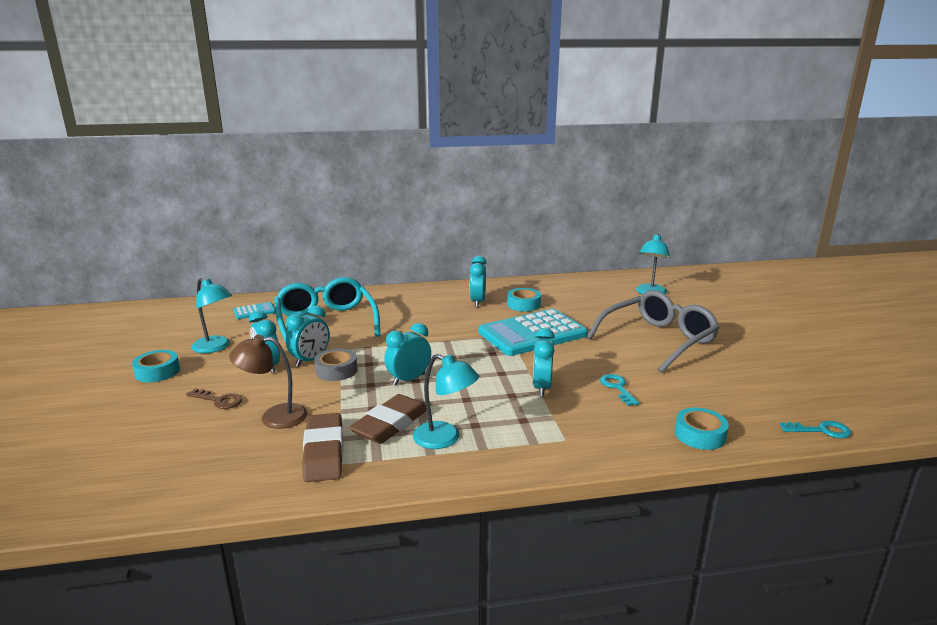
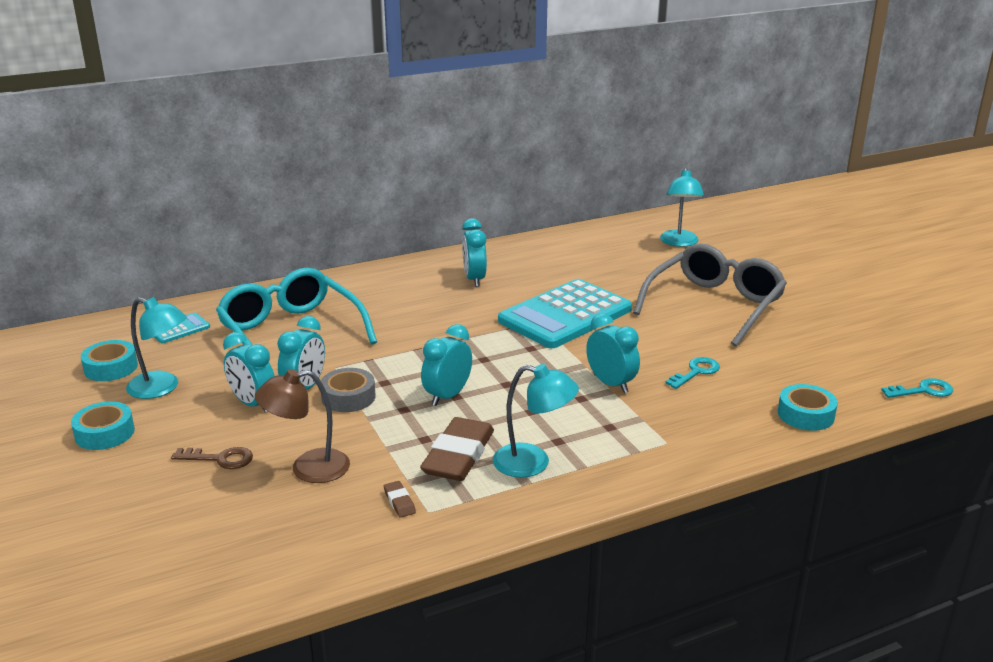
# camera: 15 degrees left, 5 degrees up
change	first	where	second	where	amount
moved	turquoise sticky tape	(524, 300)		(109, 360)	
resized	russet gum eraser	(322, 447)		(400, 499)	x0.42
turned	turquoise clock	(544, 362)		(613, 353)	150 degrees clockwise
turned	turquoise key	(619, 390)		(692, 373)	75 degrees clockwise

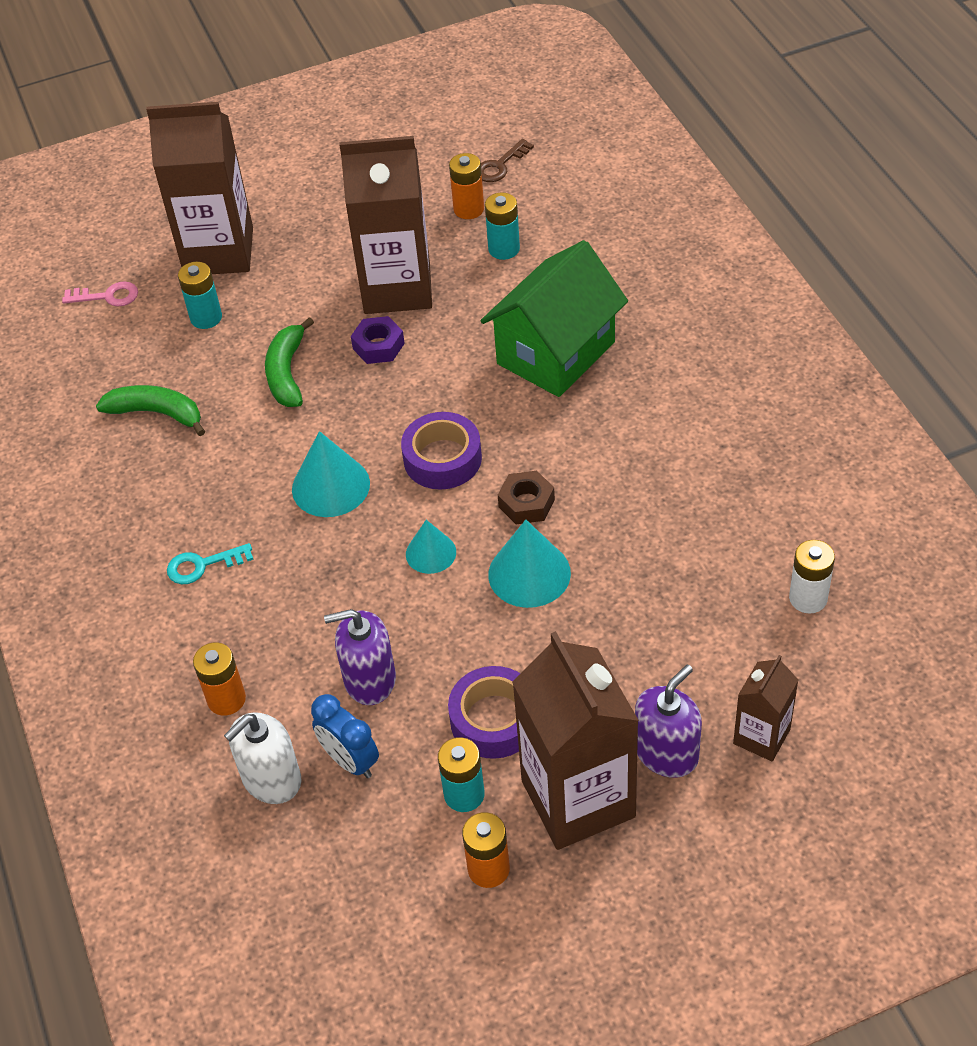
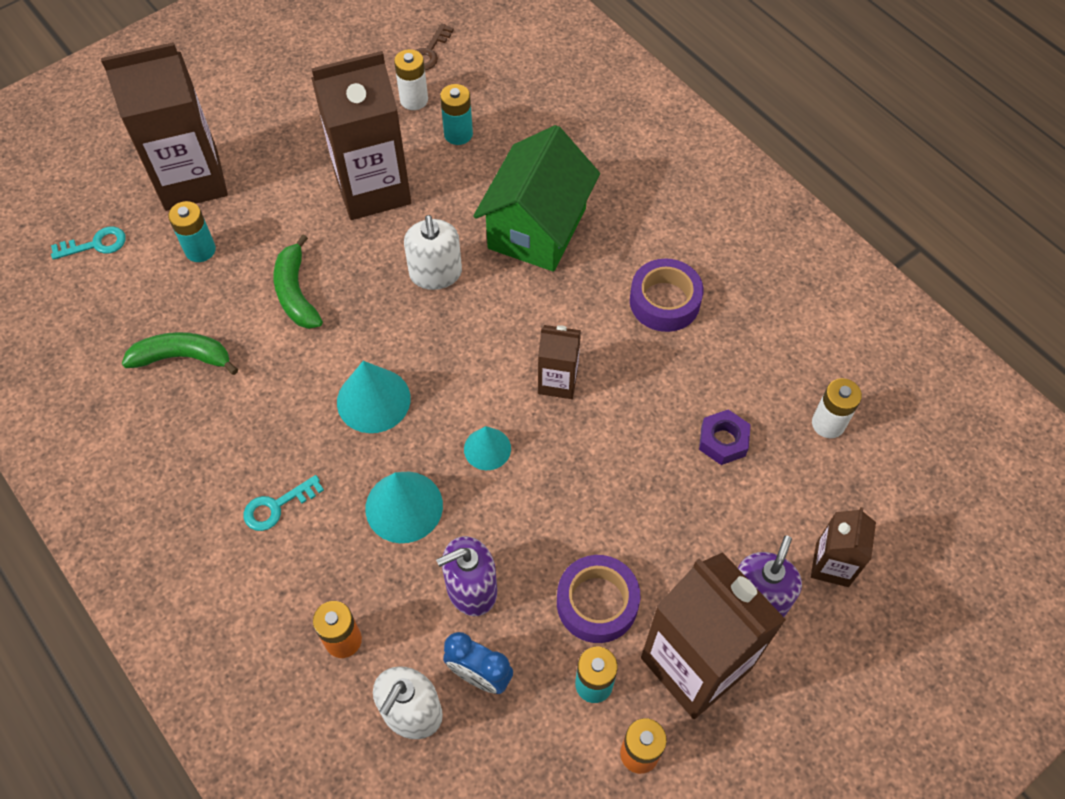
# camera: 20 degrees left, 10 degrees up
change	first	where	second	where	amount
recoloured	rosy key	(100, 293)	turquoise key	(88, 243)	
moved	turquoise cone	(529, 564)		(404, 507)	
recoloured	bright orange AA battery	(466, 186)	snow-white AA battery	(411, 79)	
added			snow-white soap pump	(433, 252)	
replaced	russet hexagon nut	(526, 497)	russet milk carton	(559, 362)	
moved	purple sticky tape	(441, 451)		(666, 295)	
moved	purple hexagon nut	(378, 340)		(725, 437)	

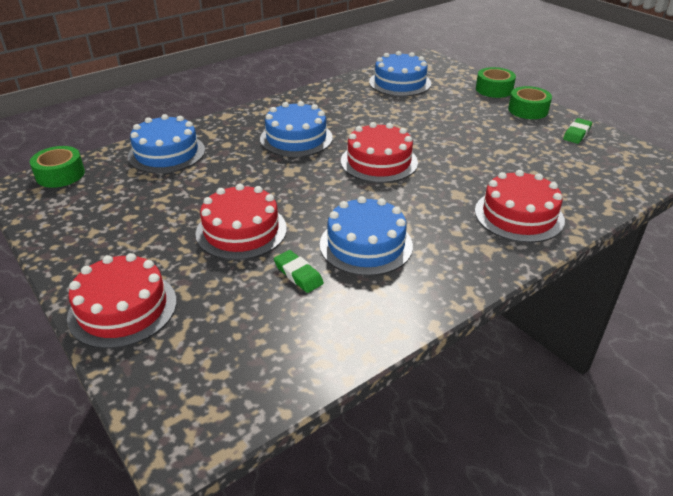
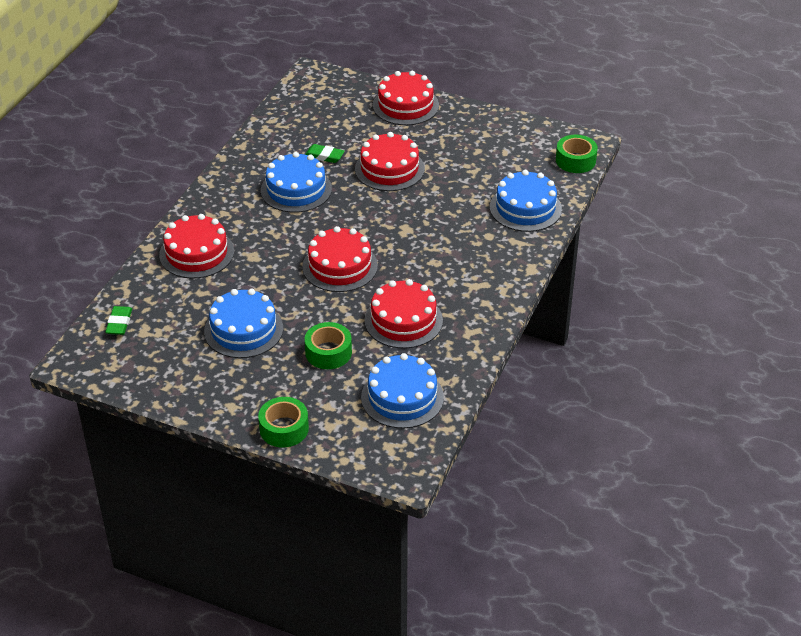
# camera: 150 degrees right, 5 degrees up
change	first	where	second	where	amount
moved	emerald gum eraser	(577, 131)		(118, 320)	
moved	royal blue cake	(296, 129)		(243, 323)	
moved	emerald sticky tape	(530, 102)		(328, 345)	
added			scarlet cake	(403, 314)	

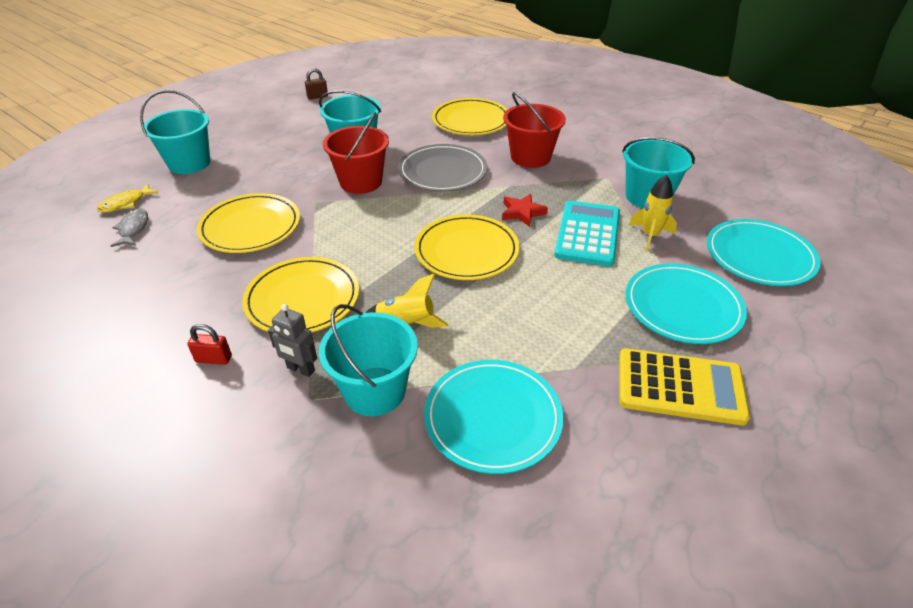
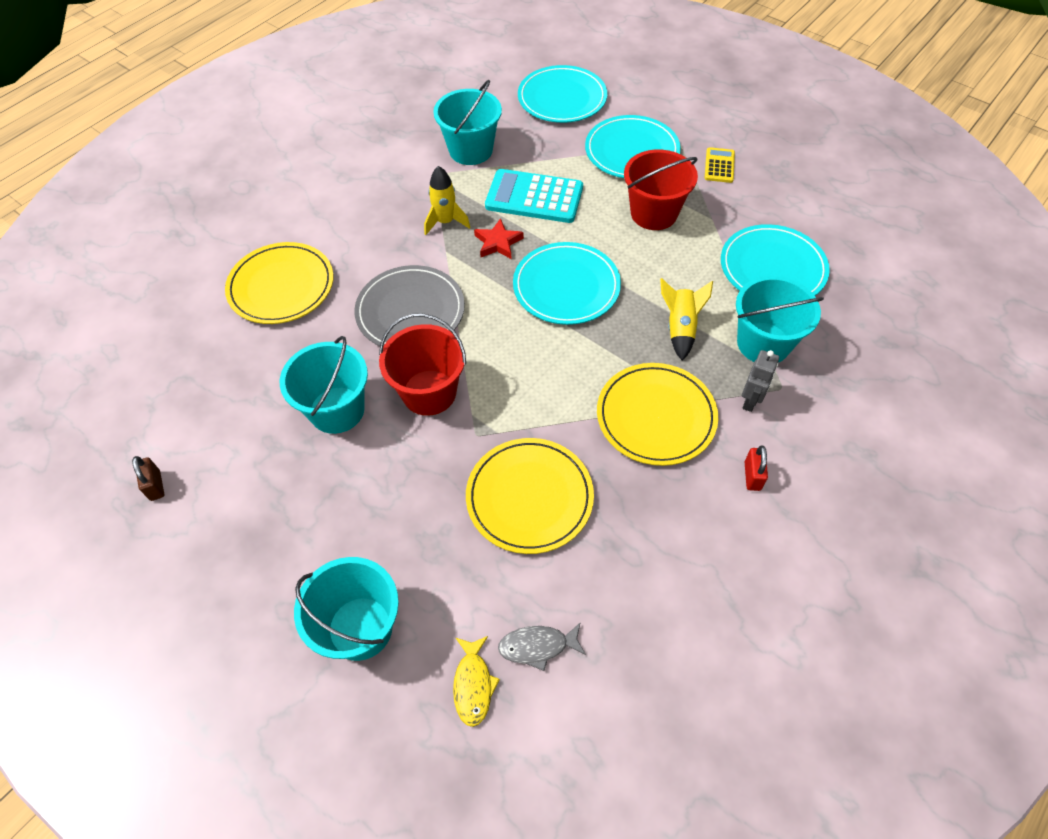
# camera: 90 degrees left, 15 degrees up
change	first	where	second	where	amount
moved	yellow toy rocket	(653, 213)		(447, 200)	
turned	yellow fish figure	(128, 198)		(476, 681)	45 degrees clockwise
recoloured	yellow flat dish	(467, 247)	turquoise flat dish	(567, 283)	
moved	scarlet sand bucket	(534, 130)		(661, 189)	
resized	yellow pocket calculator	(684, 386)		(720, 165)	x0.52

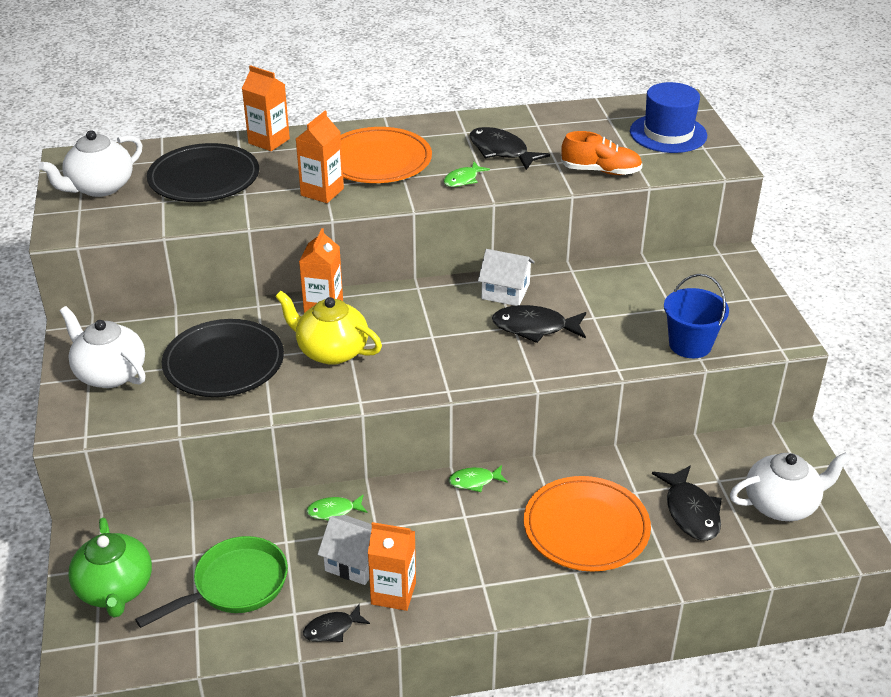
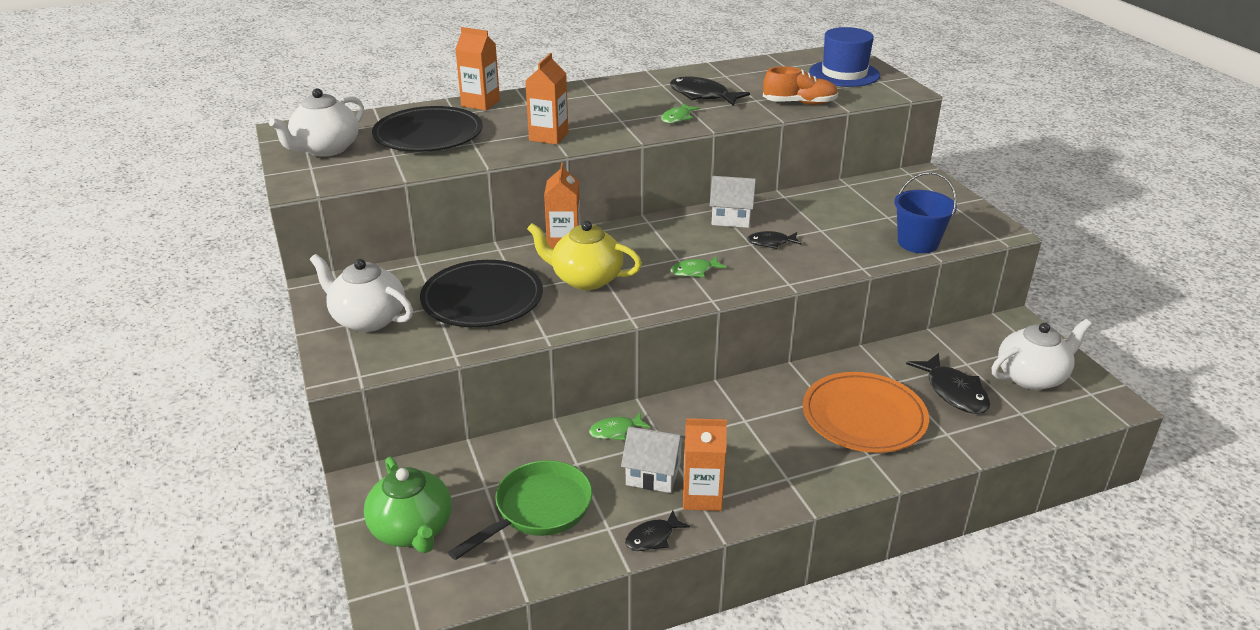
# camera: 10 degrees left, 5 degrees down
change	first	where	second	where	amount
moved	emerald fish figure	(478, 478)		(699, 266)	
resized	black fish figure	(539, 324)		(774, 240)	x0.59
removed	bright orange flat dish	(386, 155)			

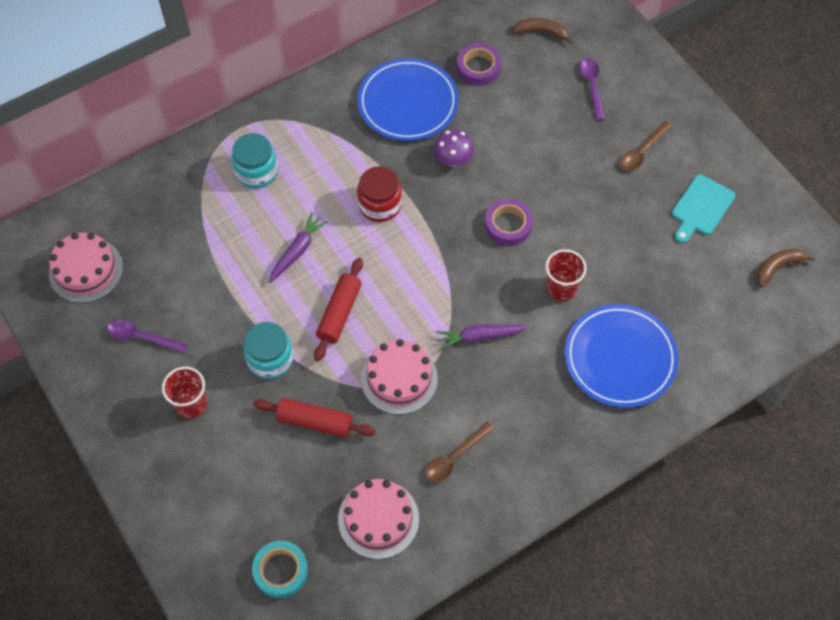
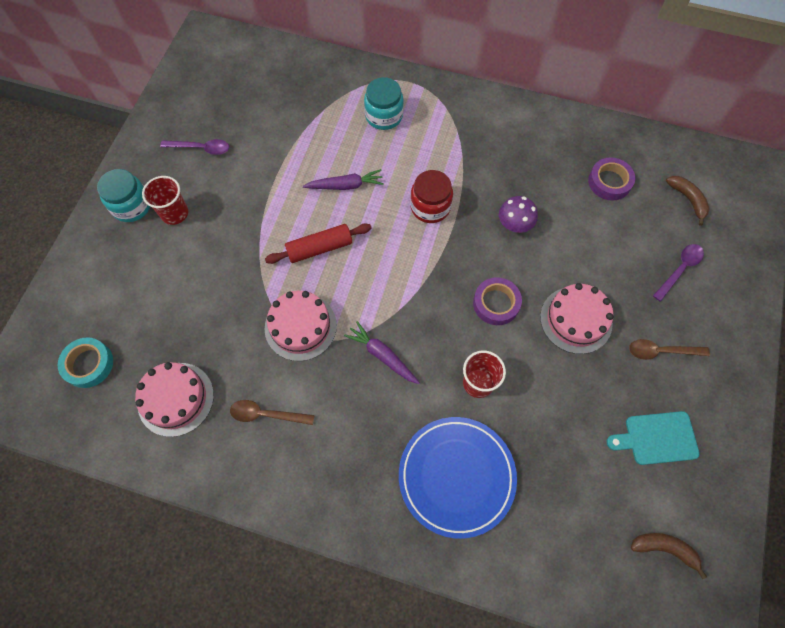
# camera: 50 degrees right, 5 degrees up
change	first	where	second	where	amount
moved	turquoise preserve jar	(268, 350)		(123, 195)	
turned	purple tablespoon	(147, 336)		(194, 147)	120 degrees clockwise
moved	rosy cake	(86, 267)		(577, 318)	
removed	scarlet dough roller	(315, 418)			
removed	royal blue flat dish	(408, 99)			

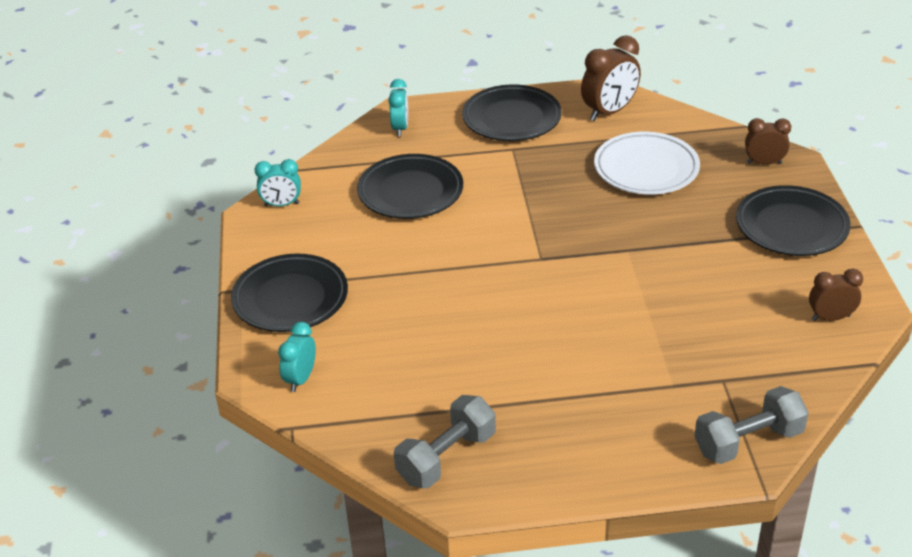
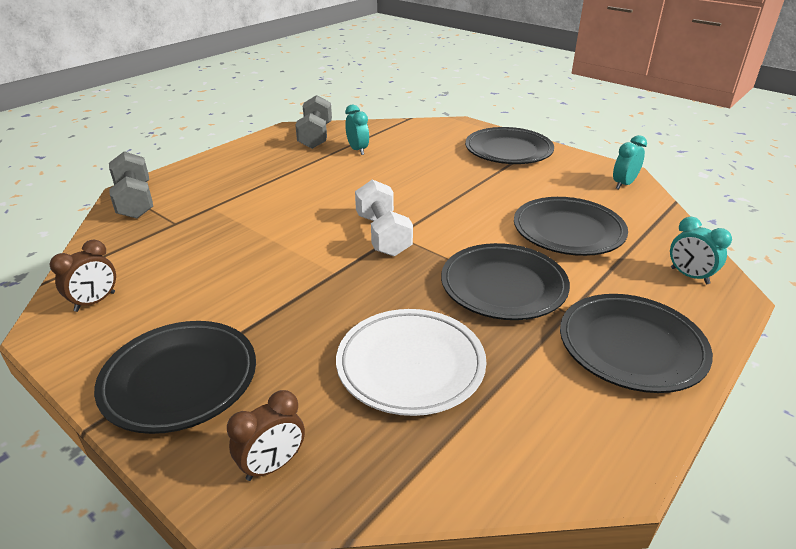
# camera: 135 degrees right, 5 degrees down
change	first	where	second	where	amount
turned	ash-grey dumbbell	(752, 425)		(131, 185)	45 degrees counterclockwise
moved	turquoise clock	(297, 357)		(357, 130)	
added			snow-white dumbbell	(384, 217)	
added			black flat dish	(505, 281)	
removed	russet clock	(611, 78)			

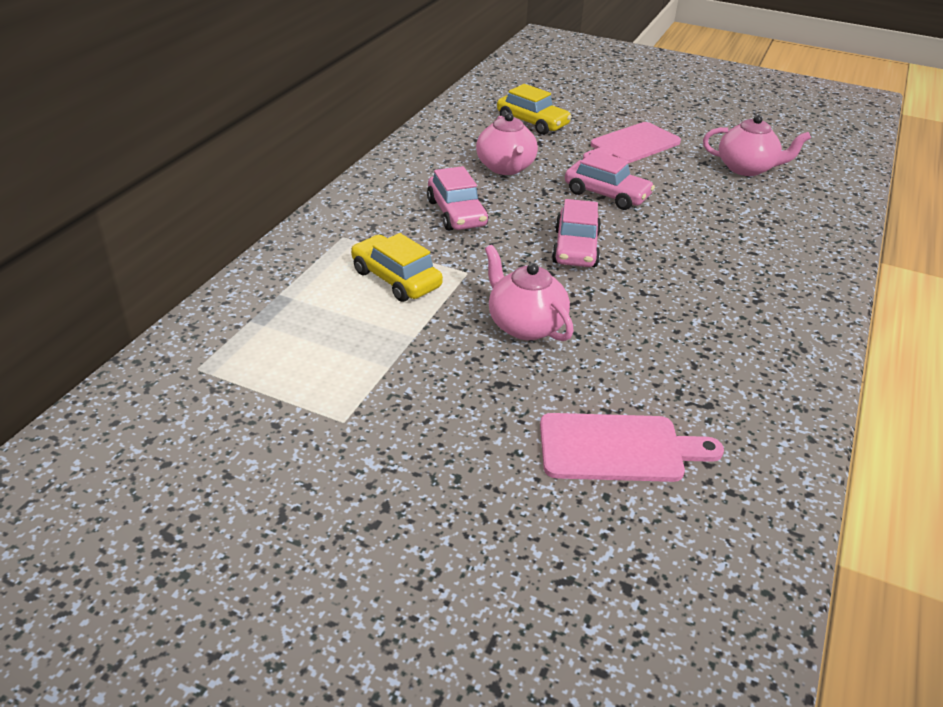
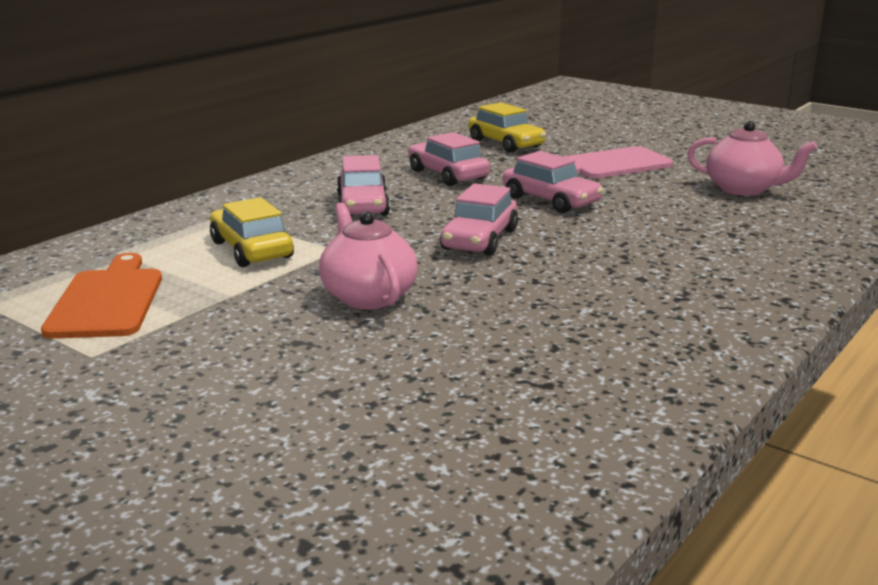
# camera: 15 degrees right, 15 degrees down
change	first	where	second	where	amount
added			bright orange cutting board	(101, 296)	
replaced	rosy china teapot	(507, 144)	rosy car	(449, 159)	
removed	rosy cutting board	(632, 447)			

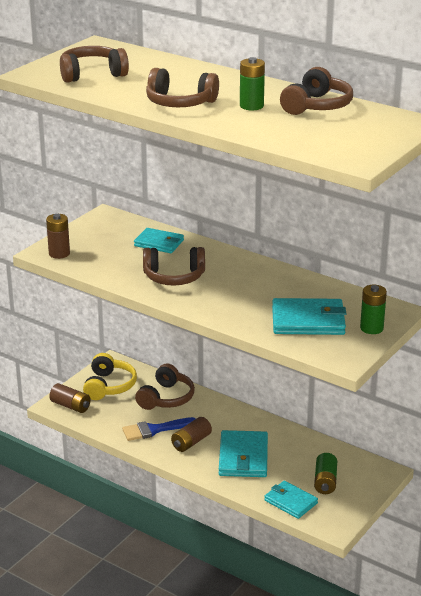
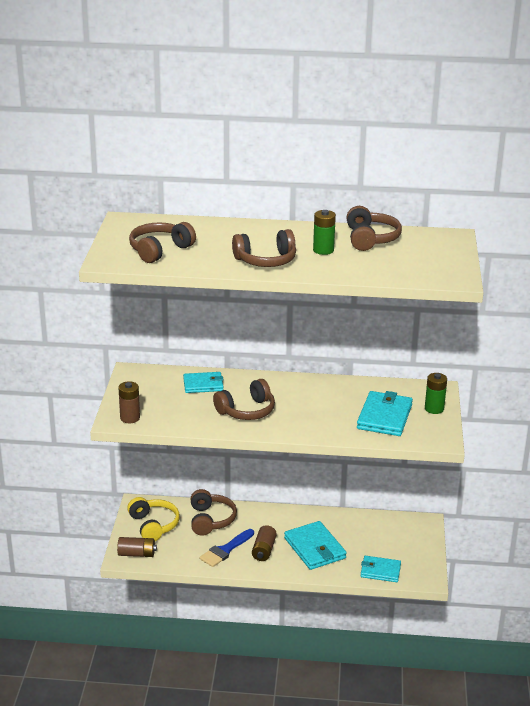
# camera: 30 degrees left, 0 degrees up
change	first	where	second	where	amount
turned	turquoise wallet	(309, 316)		(385, 413)	45 degrees counterclockwise
removed	emerald AA battery	(325, 473)			

